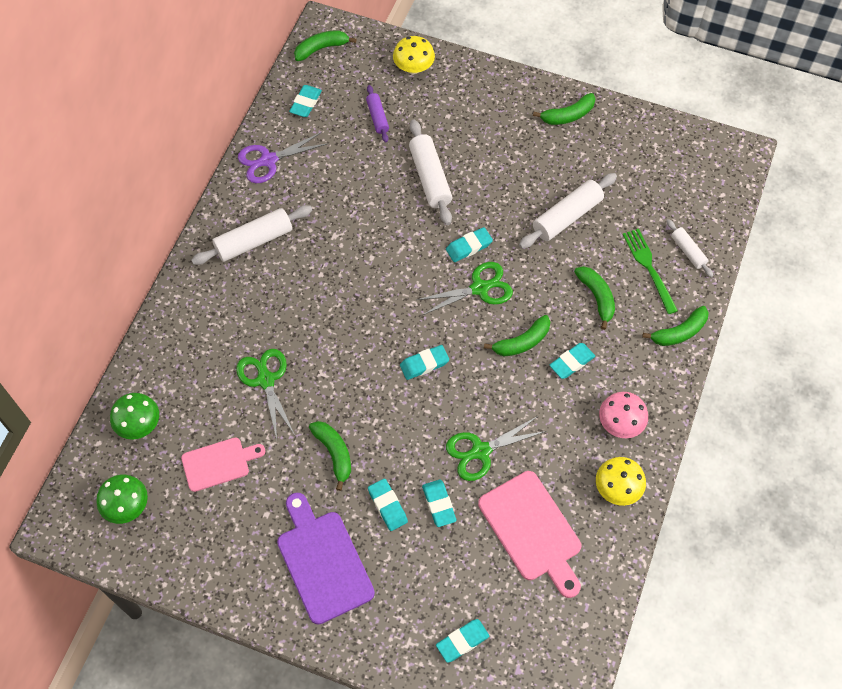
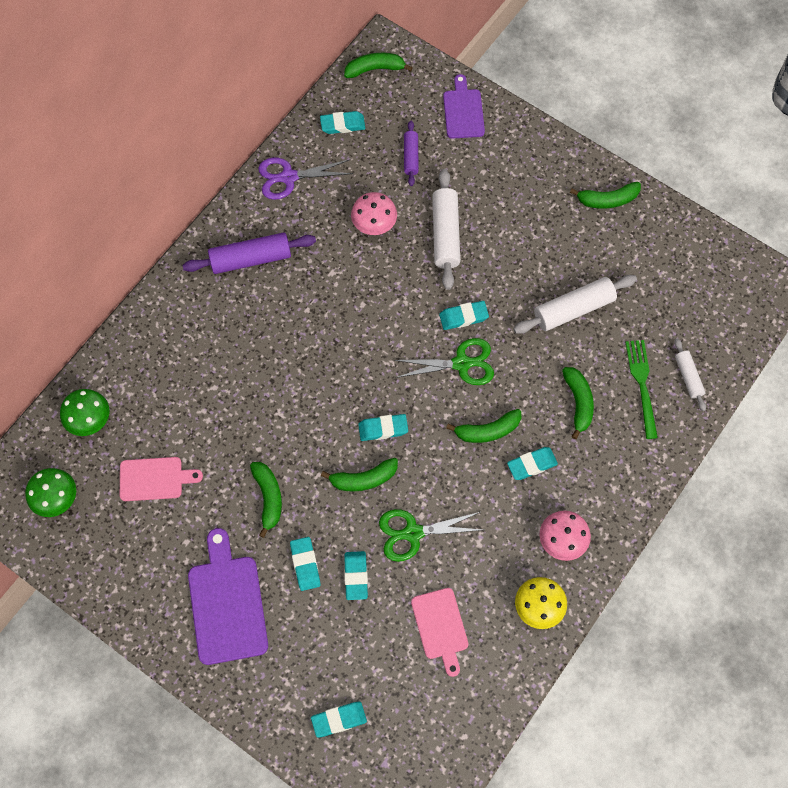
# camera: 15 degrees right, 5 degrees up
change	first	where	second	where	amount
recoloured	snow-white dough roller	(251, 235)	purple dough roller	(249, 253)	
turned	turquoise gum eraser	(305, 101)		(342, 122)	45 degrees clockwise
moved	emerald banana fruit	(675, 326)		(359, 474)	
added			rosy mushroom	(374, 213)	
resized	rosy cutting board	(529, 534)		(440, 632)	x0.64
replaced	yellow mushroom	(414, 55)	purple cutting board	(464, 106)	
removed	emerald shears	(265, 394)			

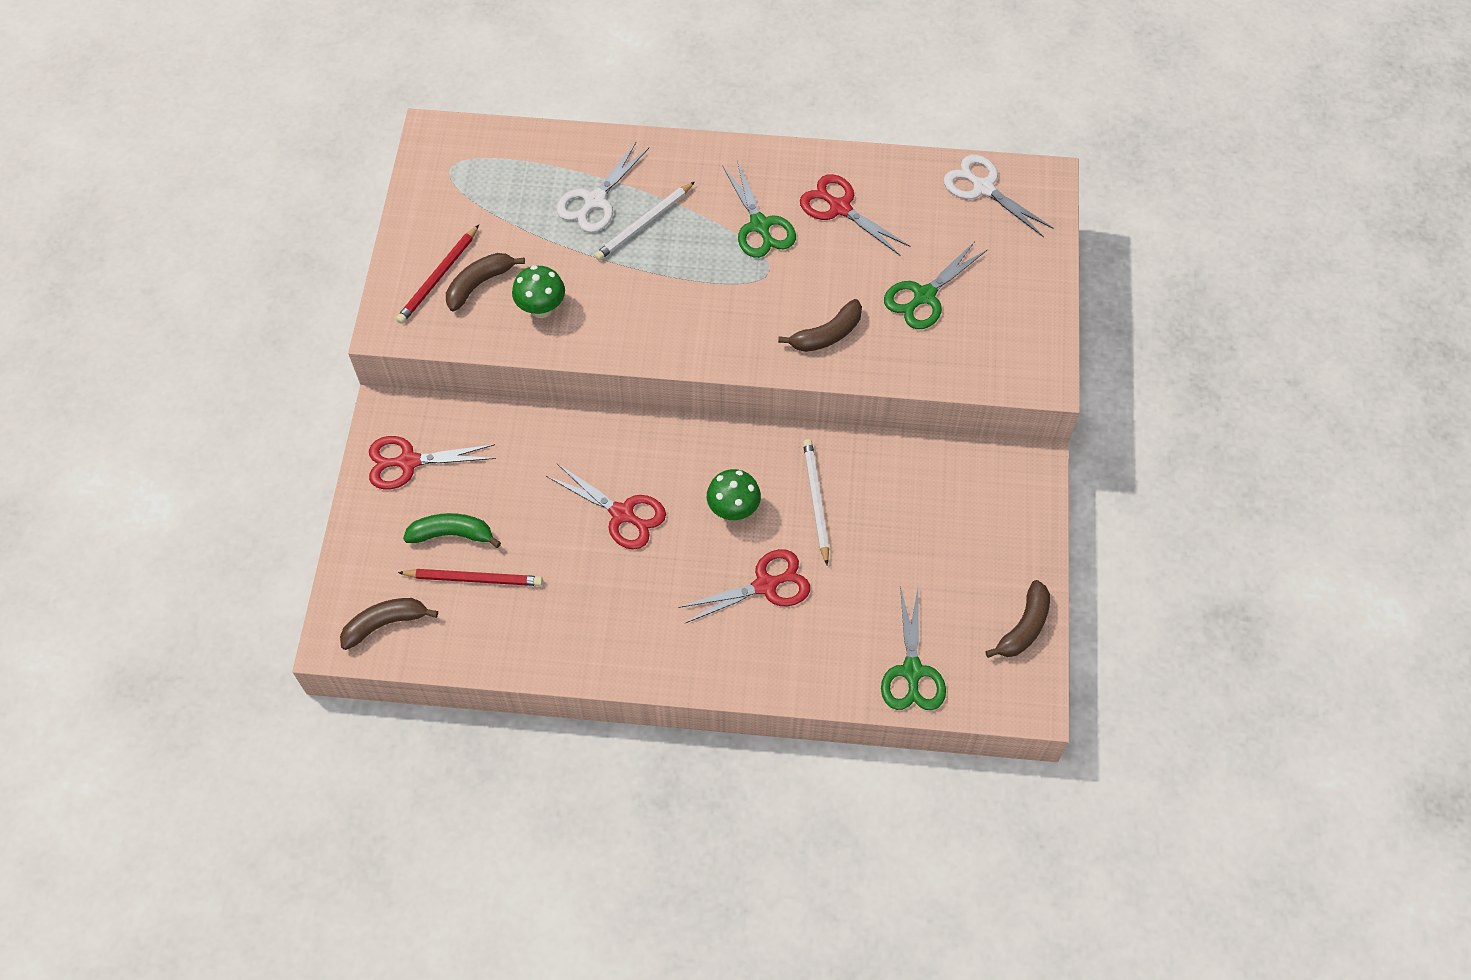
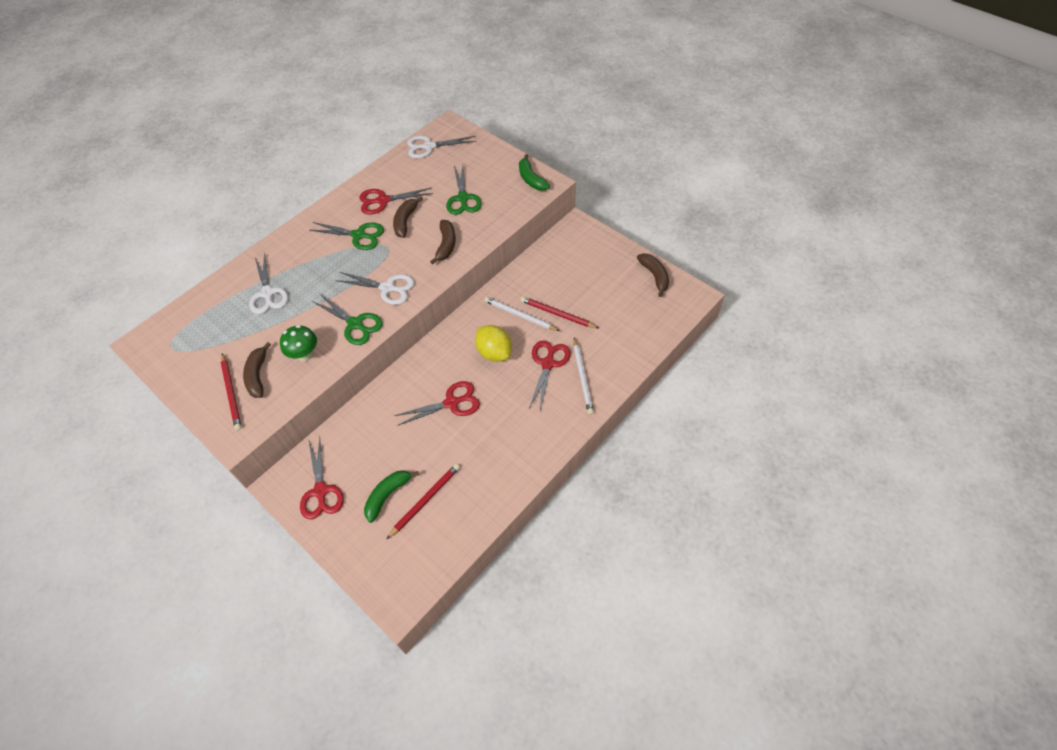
# camera: 50 degrees left, 5 degrees down
change	first	where	second	where	amount
turned	scarlet shears	(432, 462)		(322, 478)	45 degrees counterclockwise
moved	emerald shears	(913, 648)		(347, 319)	
added			snow-white shears	(374, 288)	
moved	russet banana fruit	(389, 624)		(408, 217)	
replaced	emerald mushroom	(734, 494)	yellow toy lemon	(493, 343)	
added			emerald banana fruit	(534, 172)	
added			scarlet wooden pencil	(560, 312)	
moved	snow-white wooden pencil	(644, 221)		(583, 376)	

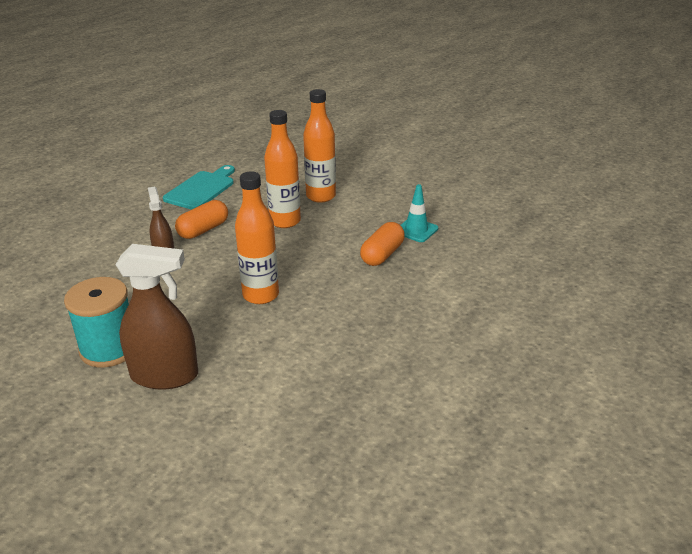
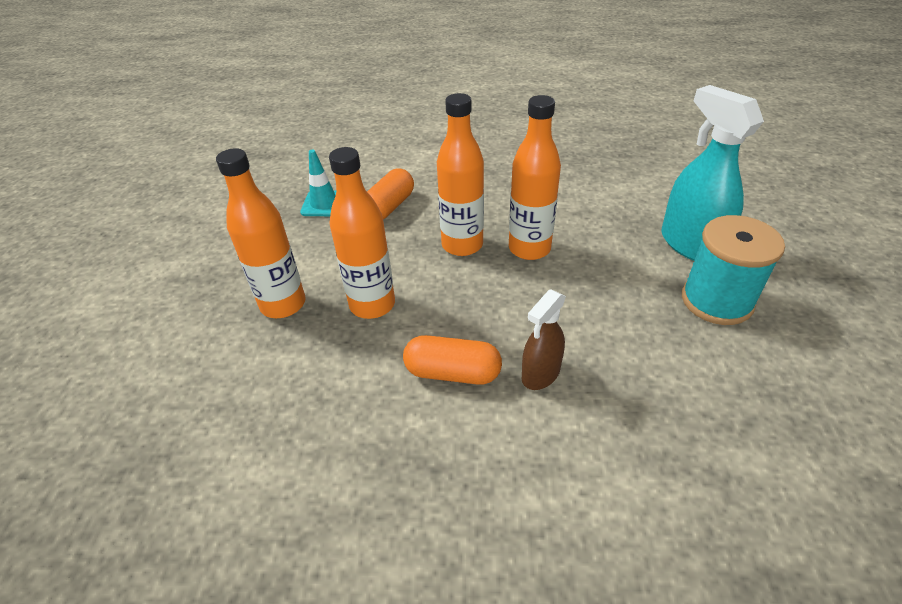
# camera: 120 degrees left, 10 degrees up
change	first	where	second	where	amount
turned	bright orange pill	(382, 244)		(390, 193)	60 degrees counterclockwise
added			bright orange flask	(460, 174)	
recoloured	russet sprayer	(157, 317)	turquoise sprayer	(712, 173)	
removed	turquoise cutting board	(199, 187)			

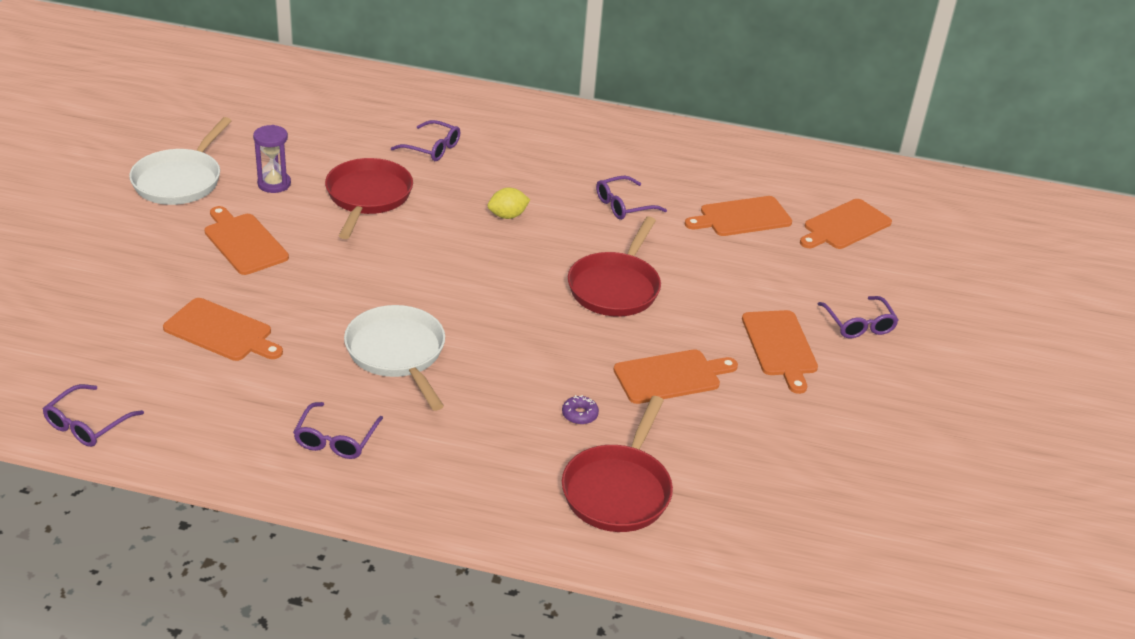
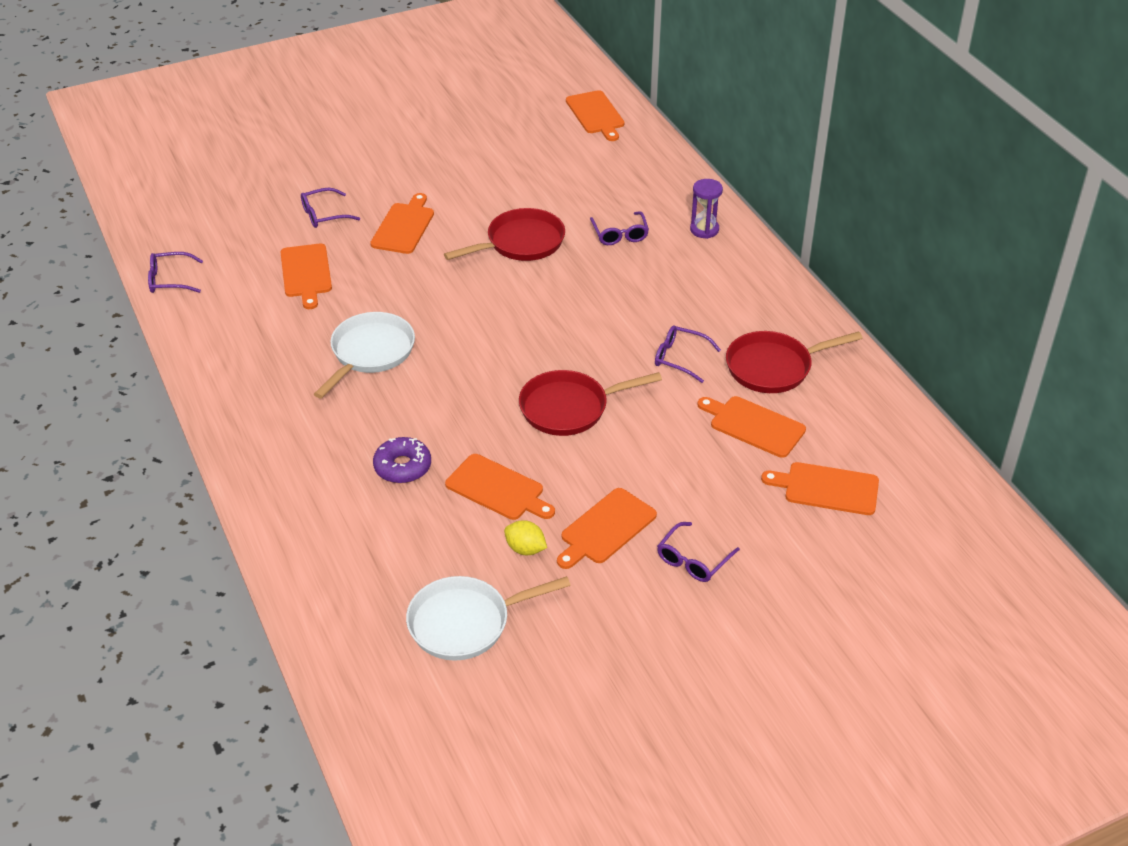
# camera: 55 degrees right, 5 degrees up
change	first	where	second	where	amount
moved	purple glasses	(338, 430)		(330, 208)	
resized	purple glazed donut	(580, 410)		(402, 460)	x1.81
moved	snow-white skillet	(180, 161)		(488, 618)	
moved	yellow toy lemon	(508, 203)		(525, 537)	
added			bright orange cutting board	(595, 115)	
moved	purple sand timer	(272, 159)		(706, 209)	
moved	scarlet skillet	(617, 464)		(794, 362)	

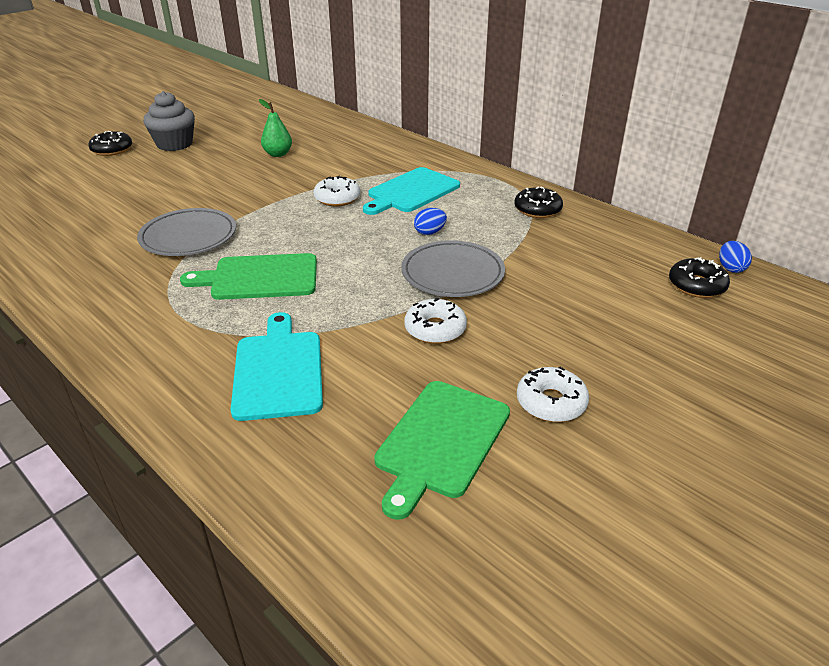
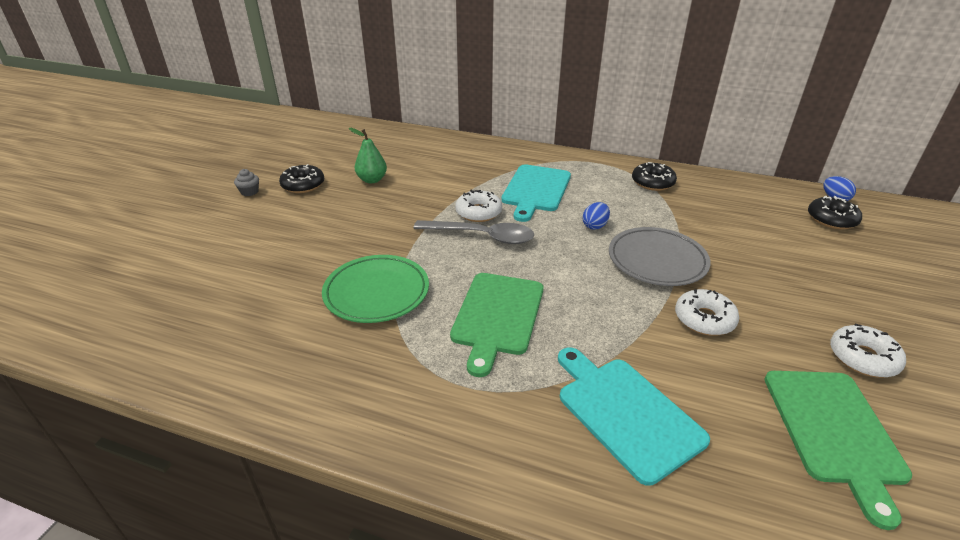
# camera: 25 degrees left, 0 degrees up
change	first	where	second	where	amount
resized	ash-grey muffin	(169, 121)		(246, 182)	x0.44
moved	black glazed donut	(110, 143)		(301, 178)	
recoloured	ash-grey flat dish	(186, 232)	emerald flat dish	(375, 289)	
added			ash-grey tablespoon	(473, 232)	
turned	emerald cutting board	(248, 276)		(496, 325)	45 degrees counterclockwise

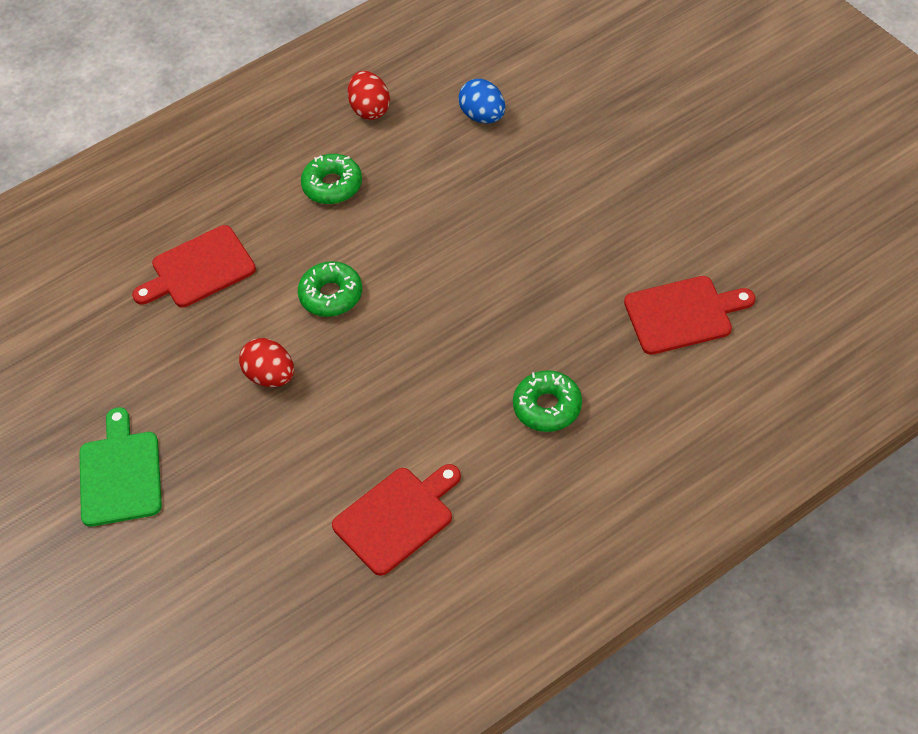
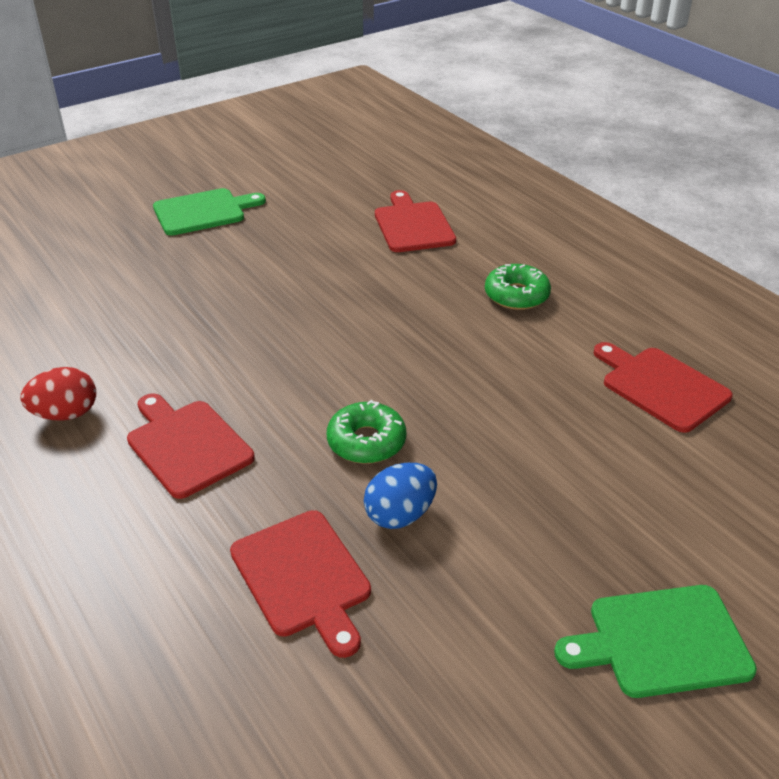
# camera: 95 degrees left, 15 degrees down
change	first	where	second	where	amount
replaced	emerald glazed donut	(331, 179)	scarlet cutting board	(191, 446)	
added			emerald cutting board	(209, 212)	
moved	royal blue egg	(481, 101)		(400, 496)	
removed	scarlet egg	(266, 362)			

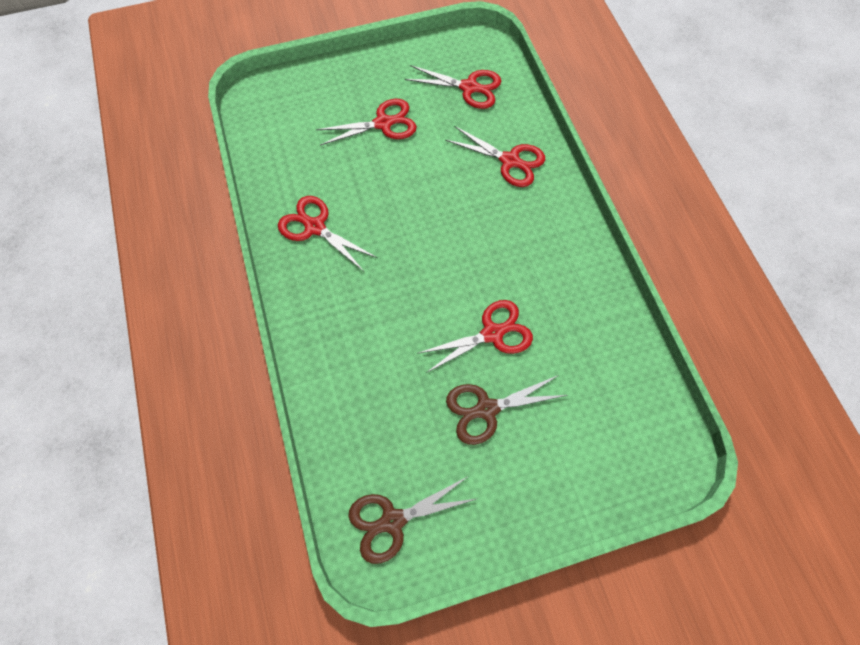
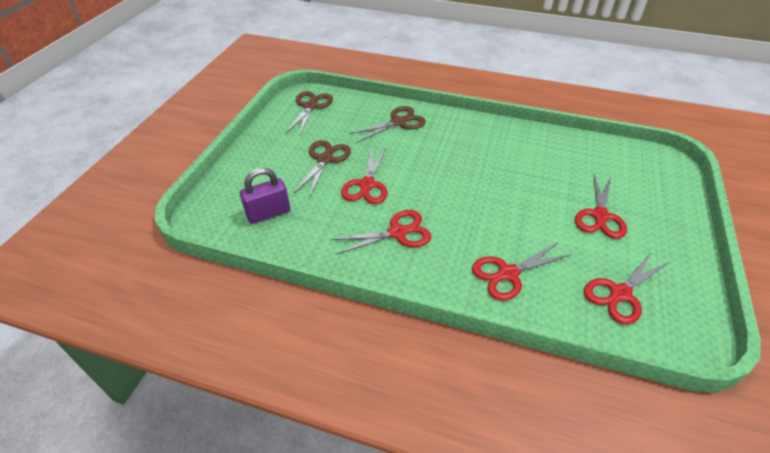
# camera: 125 degrees right, 20 degrees down
change	first	where	second	where	amount
added			purple padlock	(265, 196)	
moved	scarlet shears	(327, 233)		(381, 232)	
added			russet shears	(387, 124)	

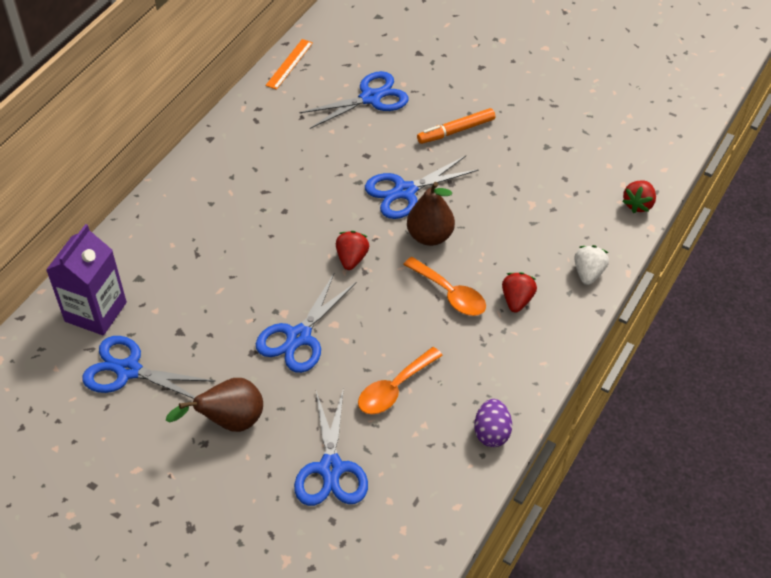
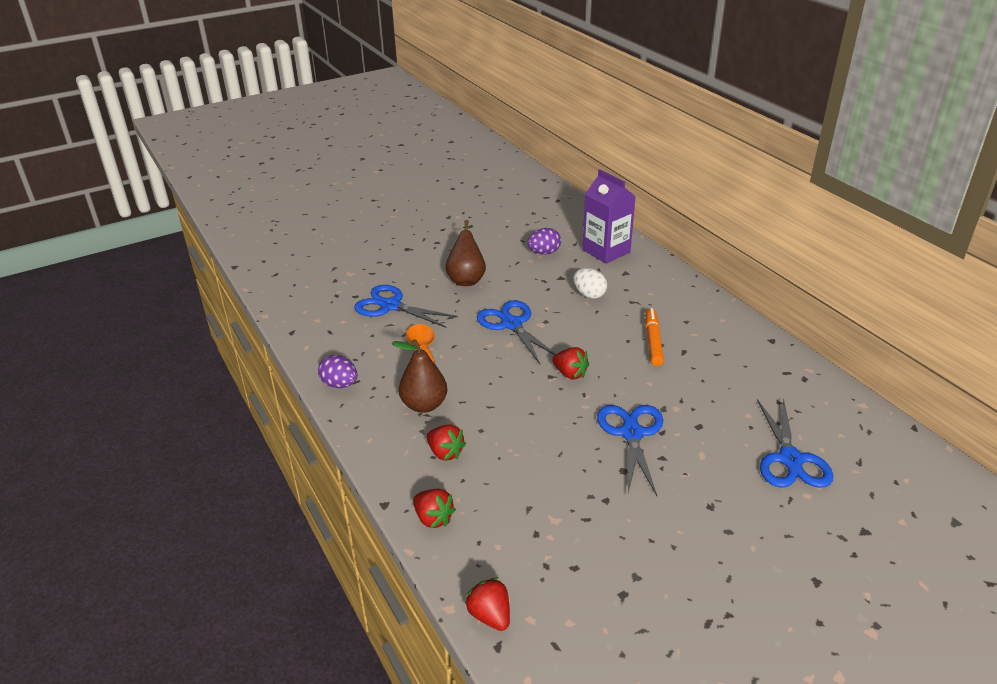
# camera: 120 degrees right, 15 degrees down
change	first	where	second	where	amount
moved	russet pear fruit	(431, 214)		(419, 376)	
recoloured	snow-white toy strawberry	(591, 265)	scarlet toy strawberry	(434, 508)	
replaced	royal blue shears	(148, 367)	purple egg	(544, 241)	
added			snow-white egg	(590, 283)	
moved	bright orange marker pen	(456, 126)		(655, 337)	
removed	bright orange ruler	(289, 64)			
removed	bright orange tablespoon	(444, 286)			

